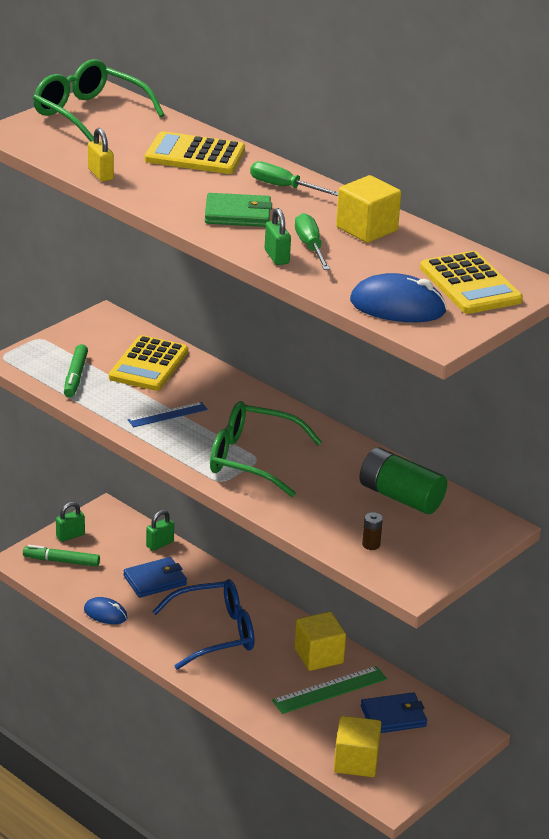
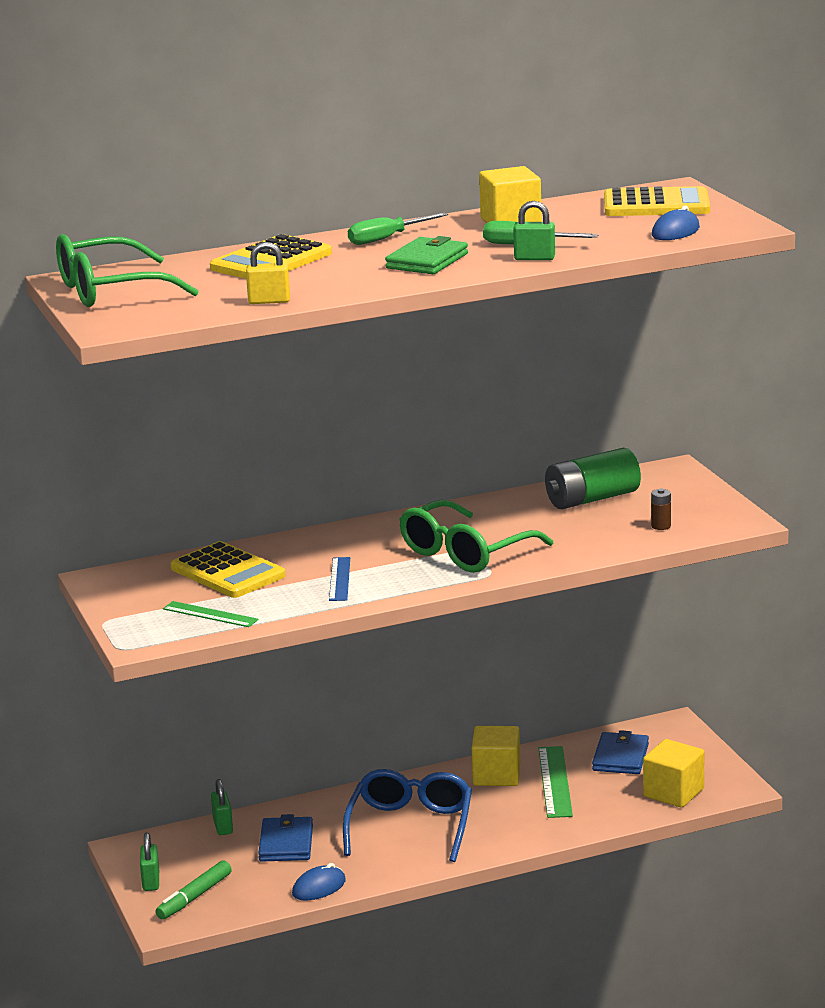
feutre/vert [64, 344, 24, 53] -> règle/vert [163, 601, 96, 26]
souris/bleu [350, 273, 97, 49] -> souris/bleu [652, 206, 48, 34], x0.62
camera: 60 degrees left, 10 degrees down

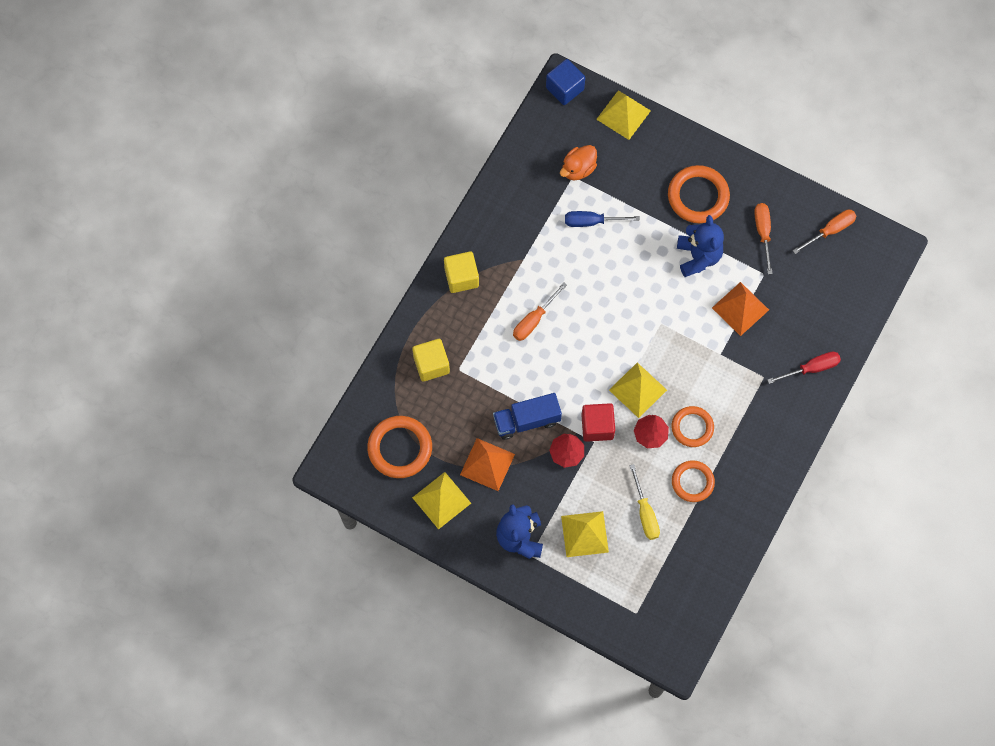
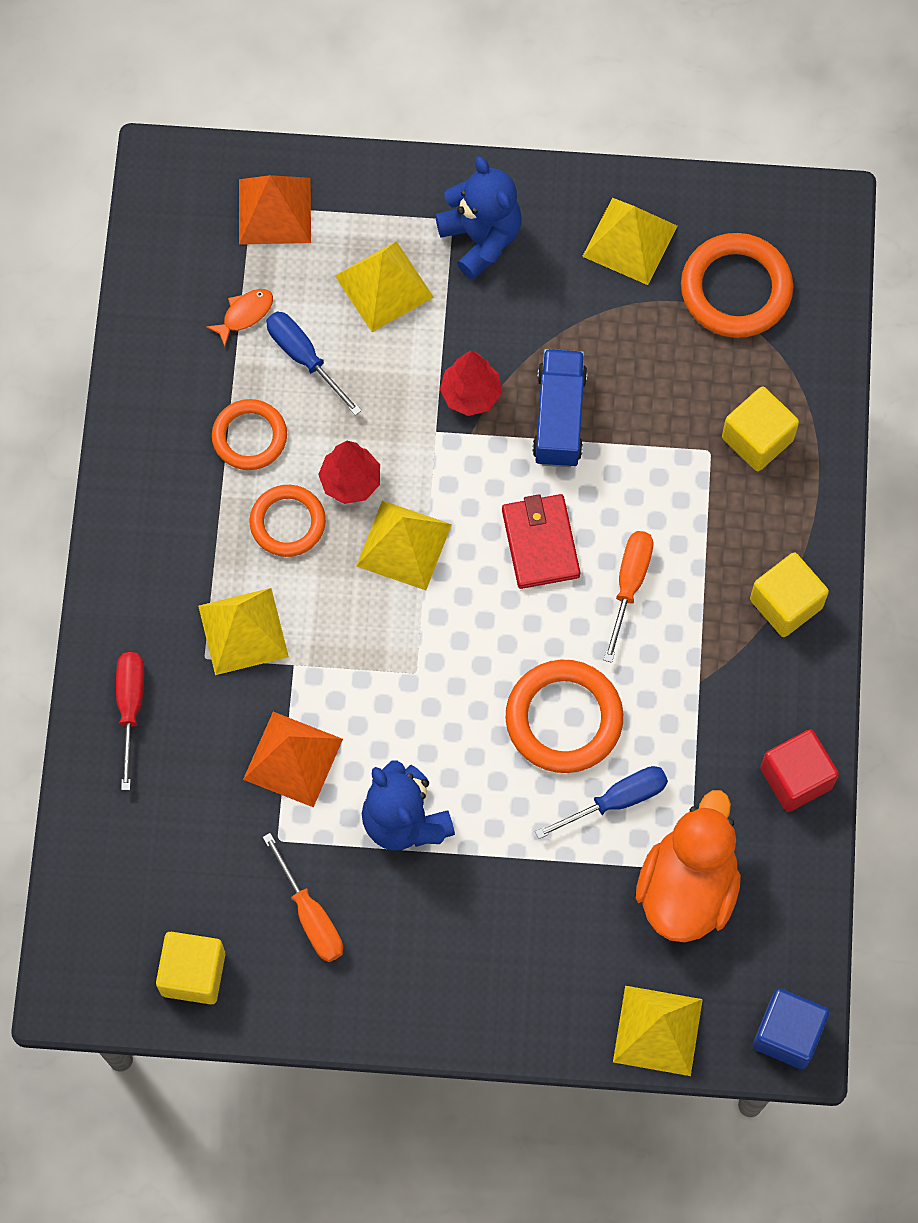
tournevis/rouge [767, 352, 74, 32] -> tournevis/rouge [116, 652, 28, 138], 135 degrees clockwise
tournevis/orange [792, 210, 64, 44] -> cube/jaune [156, 932, 69, 72]
none -> pyramide/jaune [198, 588, 91, 87]
none -> poisson/orange [206, 289, 67, 58]
pyramide/orange [460, 438, 55, 53] -> pyramide/orange [239, 175, 72, 70], moved
tournevis/jaune [629, 464, 31, 76] -> tournevis/bleu [266, 311, 96, 105]
none -> portefeuille/rouge [502, 494, 78, 95]
anneau/orange [668, 165, 62, 58] -> anneau/orange [506, 660, 117, 113], moved
camion/bleu [493, 393, 69, 47] -> camion/bleu [532, 349, 55, 118], 45 degrees counterclockwise
canard/orange [560, 145, 37, 36] -> canard/orange [636, 790, 105, 152], x1.65
cube/rouge [581, 403, 34, 39] -> cube/rouge [760, 729, 79, 83], moved
camera: 155 degrees right, 0 degrees up

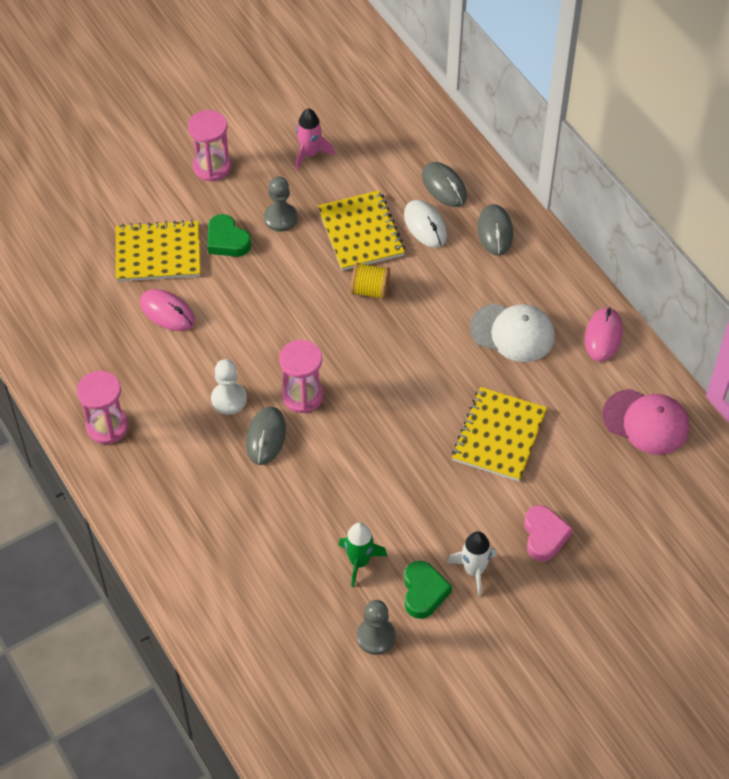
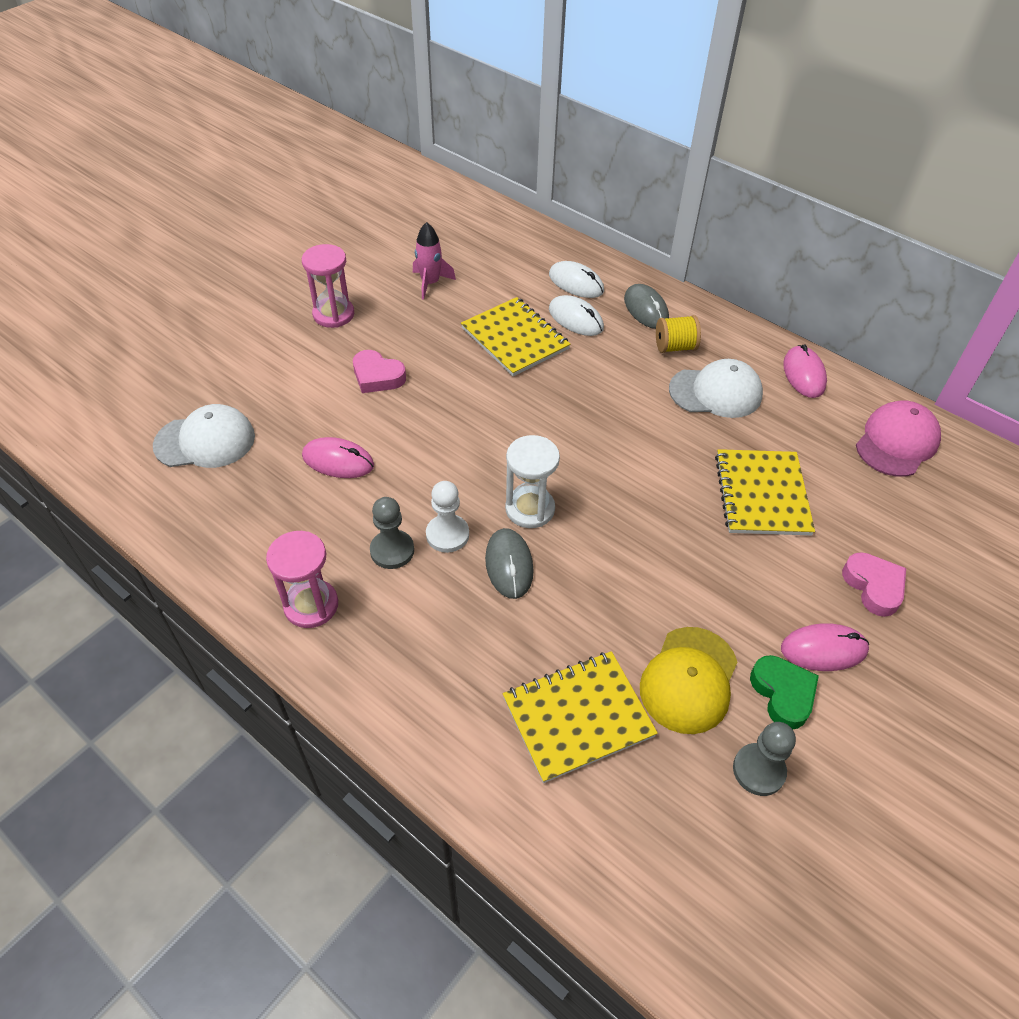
none -> casquette/blanc [153, 404, 102, 64]
cœur/vert [207, 214, 44, 43] -> cœur/rose [353, 350, 53, 43]
pion/gris [264, 177, 33, 55] -> pion/gris [370, 497, 44, 72], moved
carnet/jaune [116, 220, 84, 62] -> carnet/jaune [503, 651, 155, 132], moved
sablier/rose [279, 340, 44, 73] -> sablier/blanc [505, 435, 55, 93]
souris/gris [422, 162, 45, 45] -> souris/blanc [549, 261, 55, 37]
fusée/vert [339, 522, 48, 65] -> casquette/jaune [640, 627, 98, 107]
bobine/jaune [351, 262, 39, 38] -> bobine/jaune [656, 315, 45, 38], moved
fusée/blanc [447, 531, 50, 65] -> souris/rose [781, 623, 88, 48]
casquette/rose [602, 389, 87, 66] -> casquette/rose [856, 400, 85, 77], 60 degrees counterclockwise
camera: 20 degrees left, 5 degrees down

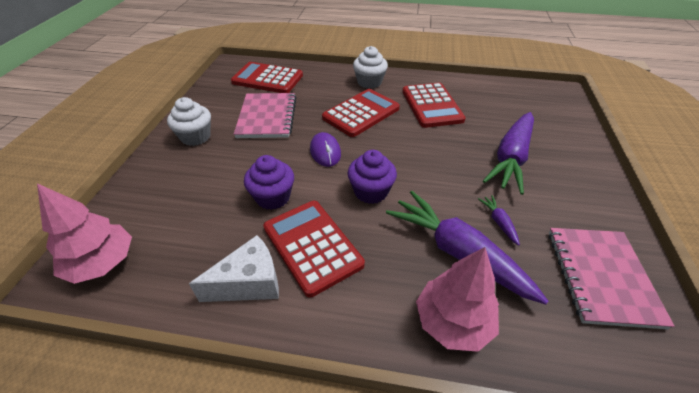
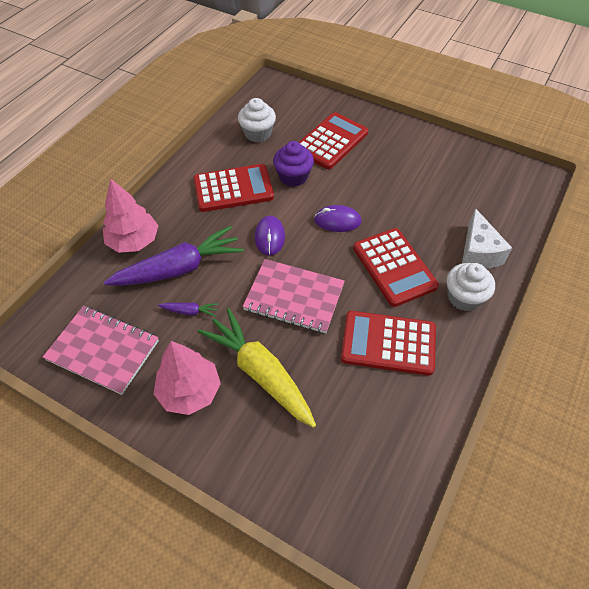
arbre/rose [37, 183, 95, 101] -> arbre/rose [154, 341, 67, 74], moved
carotte/violet [483, 112, 51, 83] -> carotte/jaune [198, 308, 118, 120]
muffin/blanc [167, 97, 44, 49] -> muffin/blanc [238, 98, 38, 44], moved
carnet/rose [234, 93, 62, 45] -> carnet/rose [243, 259, 102, 75], moved
muffin/violet [347, 150, 50, 54] -> souris/violet [255, 216, 30, 40]
calculatrice/rouge [231, 62, 72, 31] -> calculatrice/rouge [299, 112, 69, 57], moved
fromage/blanc [189, 235, 90, 67] -> fromage/blanc [462, 208, 50, 61], moved
camera: 110 degrees right, 10 degrees up

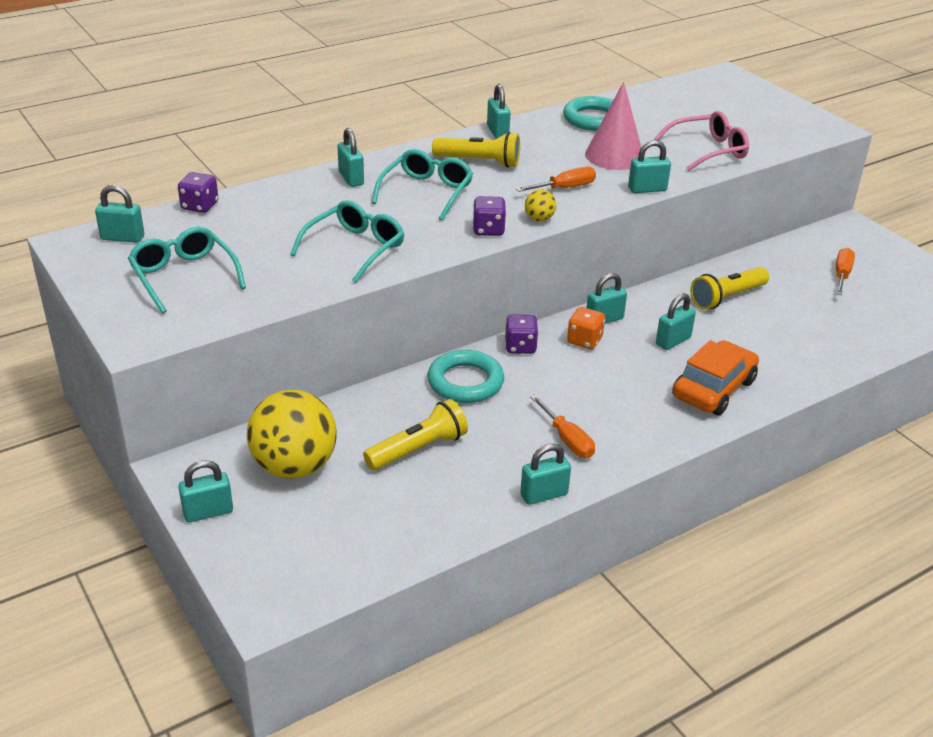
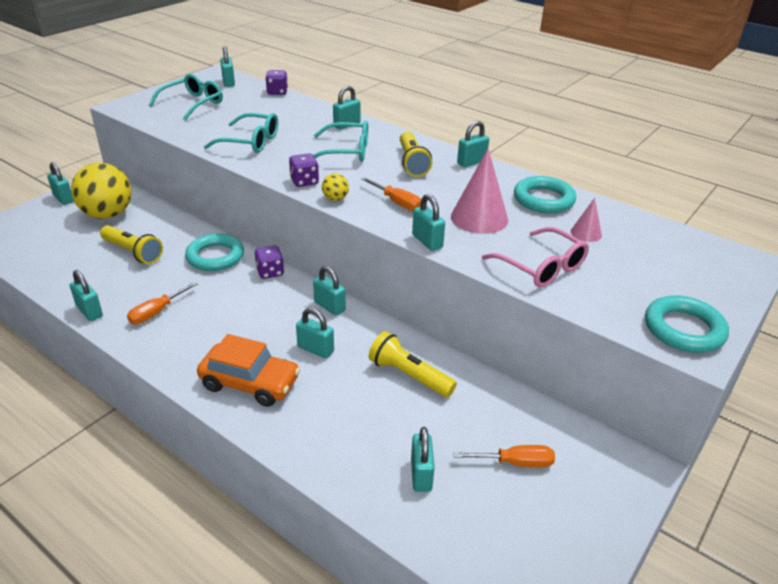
none -> cadenas/turquoise [411, 427, 24, 65]
none -> cône/rose [571, 198, 31, 44]
none -> anneau/turquoise [645, 296, 84, 57]
dé/orange [567, 307, 38, 42] -> none
camera: 70 degrees right, 0 degrees up

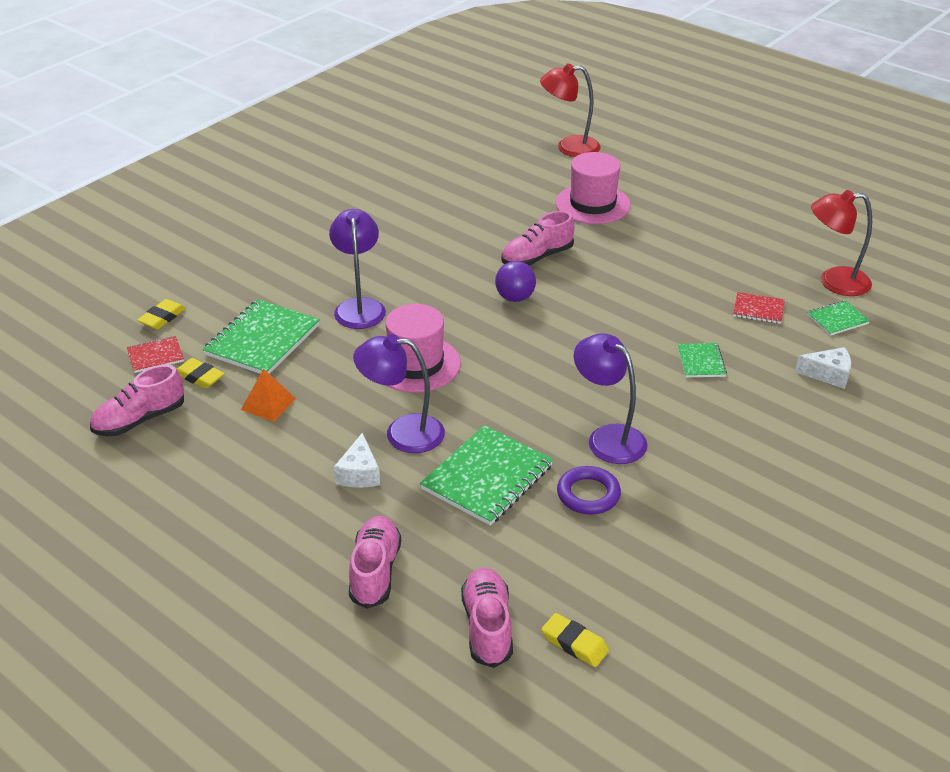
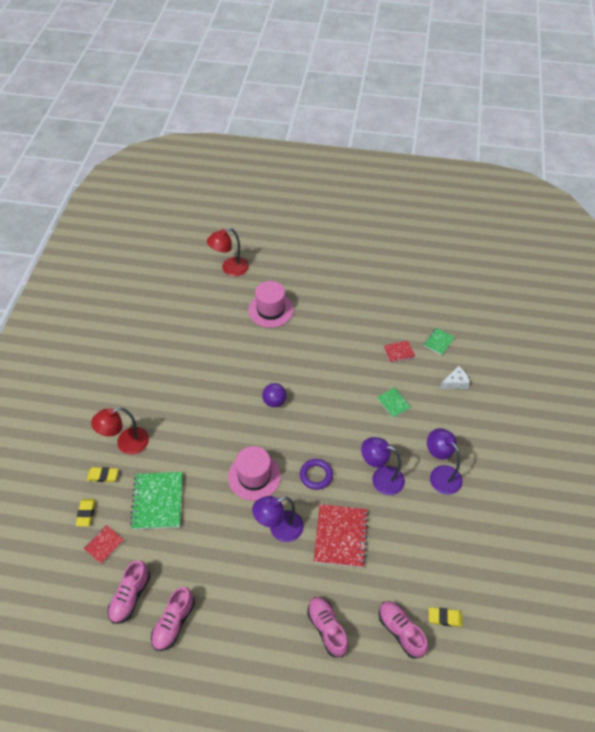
gomme/jaune [177, 358, 48, 30] -> gomme/jaune [87, 467, 31, 15], moved
lampe/rouge [811, 190, 61, 106] -> lampe/rouge [91, 407, 58, 48], moved
chaussure/rose [501, 211, 73, 54] -> chaussure/rose [151, 587, 44, 64], moved
anneau/violet [557, 466, 64, 49] -> anneau/violet [300, 459, 33, 31], moved
carnet/vert [420, 425, 133, 101] -> carnet/rouge [314, 504, 55, 64]
lampe/violet [329, 209, 57, 120] -> lampe/violet [427, 428, 36, 67], moved
pyramide/orange [241, 369, 55, 53] -> none
fromage/blanc [334, 432, 46, 56] -> none
camera: 30 degrees left, 15 degrees up

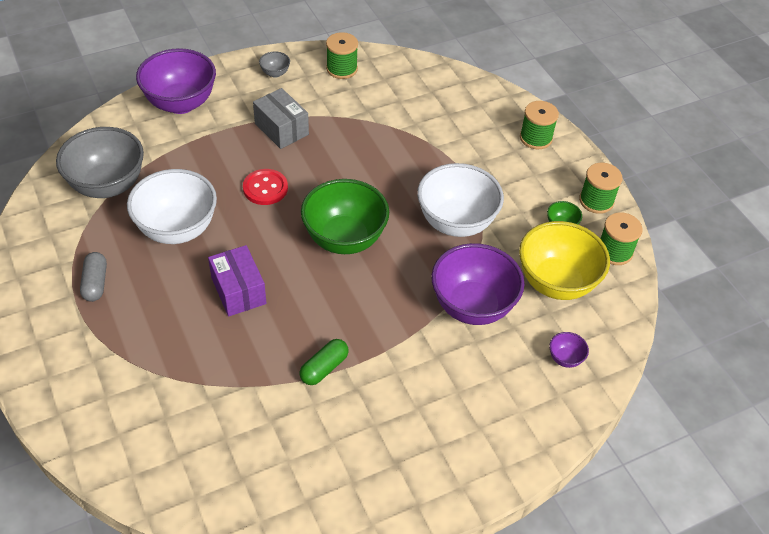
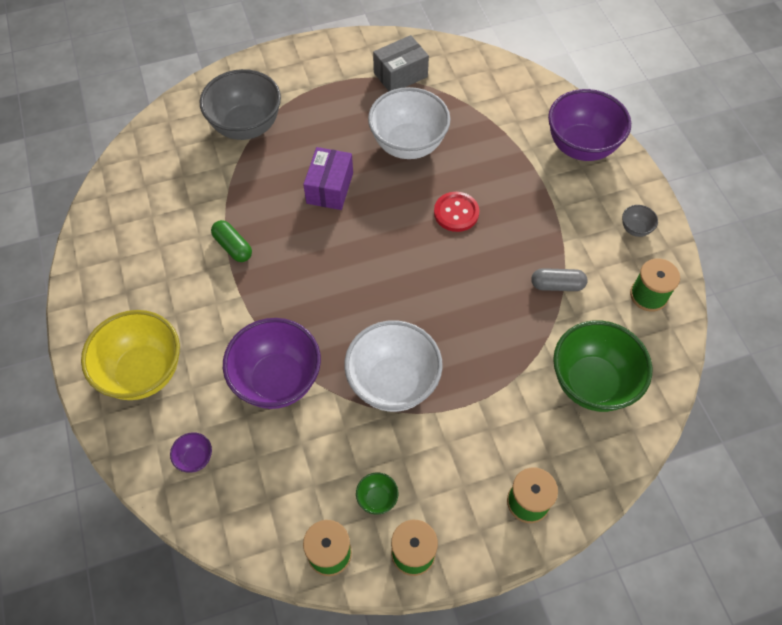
bol/jaune [519, 221, 91, 79] -> bol/jaune [81, 310, 99, 90], moved
bol/gris [56, 127, 88, 71] -> bol/gris [200, 69, 81, 71], moved
boîte/violet [208, 245, 59, 72] -> boîte/violet [303, 147, 50, 63], 60 degrees counterclockwise
boîte/gris [253, 88, 56, 61] -> boîte/gris [373, 35, 56, 56], moved
gélule/gris [80, 252, 27, 50] -> gélule/gris [531, 268, 57, 23], moved
bol/vert [301, 179, 88, 75] -> bol/vert [553, 320, 100, 92], moved
camera: 100 degrees right, 10 degrees up

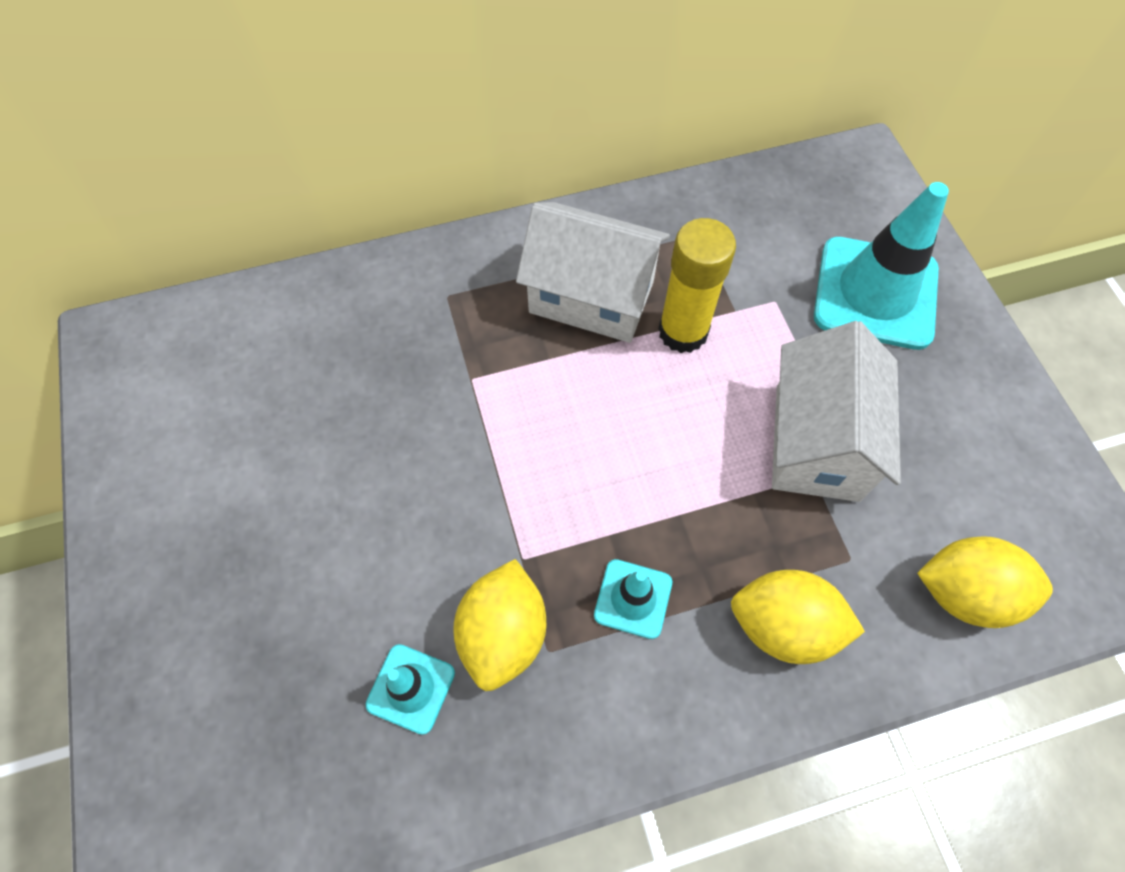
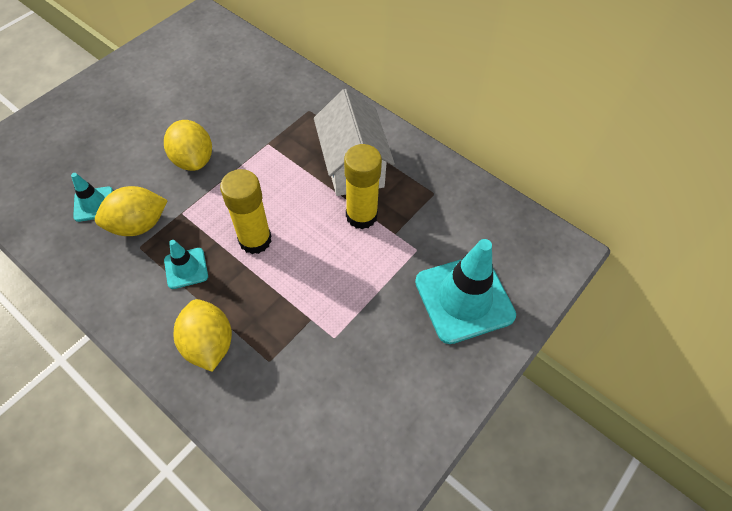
citron/jaune [917, 537, 136, 91] -> citron/jaune [164, 120, 48, 51], moved
none -> bâton de colle/jaune [220, 169, 52, 85]
maison/blanc [772, 321, 129, 181] -> none
camera: 55 degrees right, 5 degrees down

